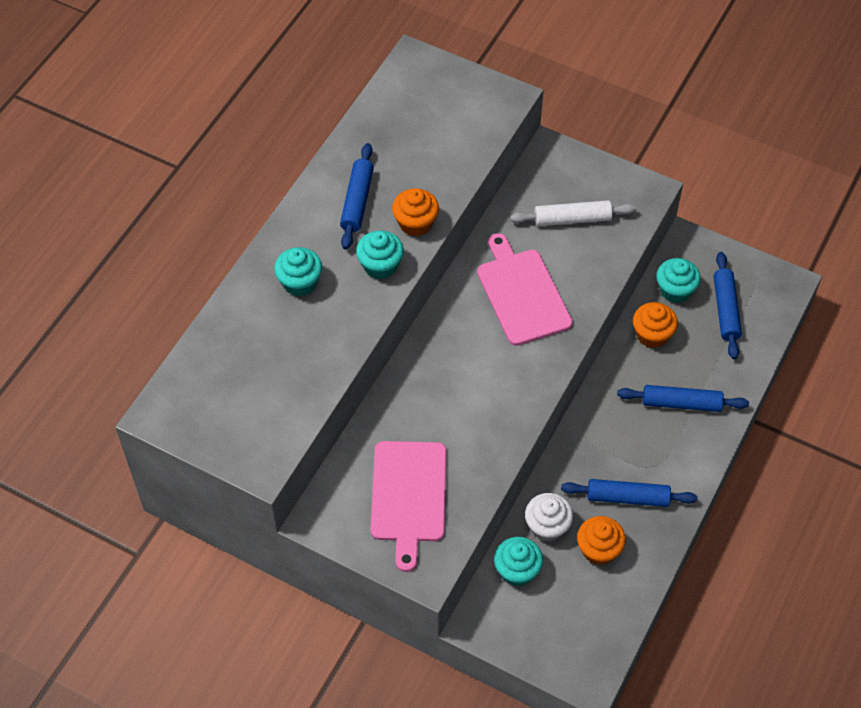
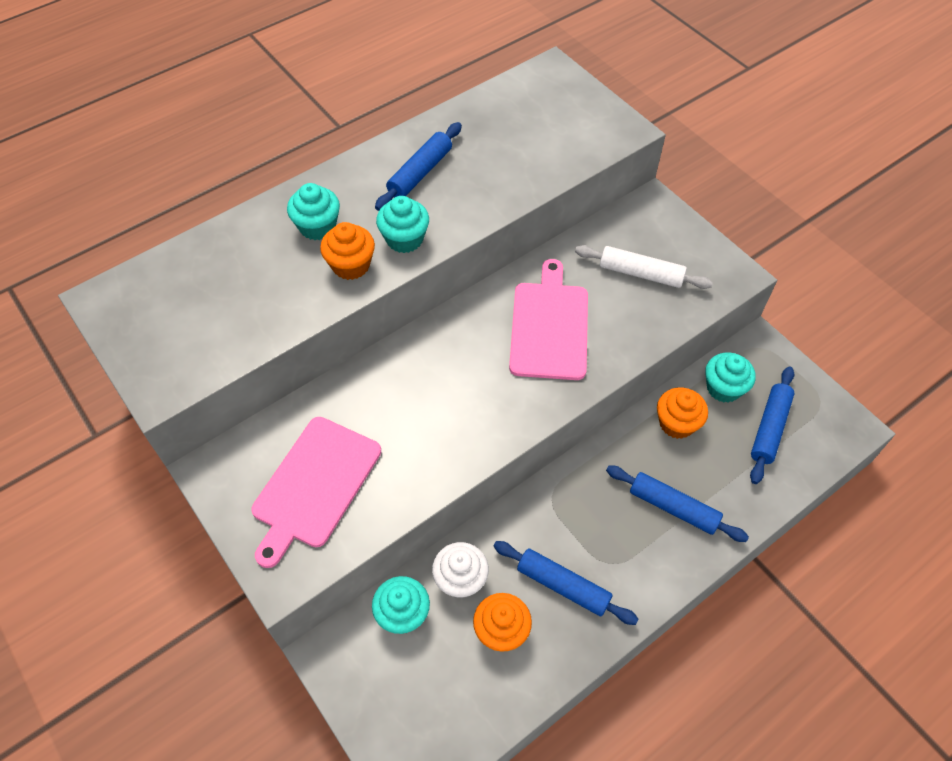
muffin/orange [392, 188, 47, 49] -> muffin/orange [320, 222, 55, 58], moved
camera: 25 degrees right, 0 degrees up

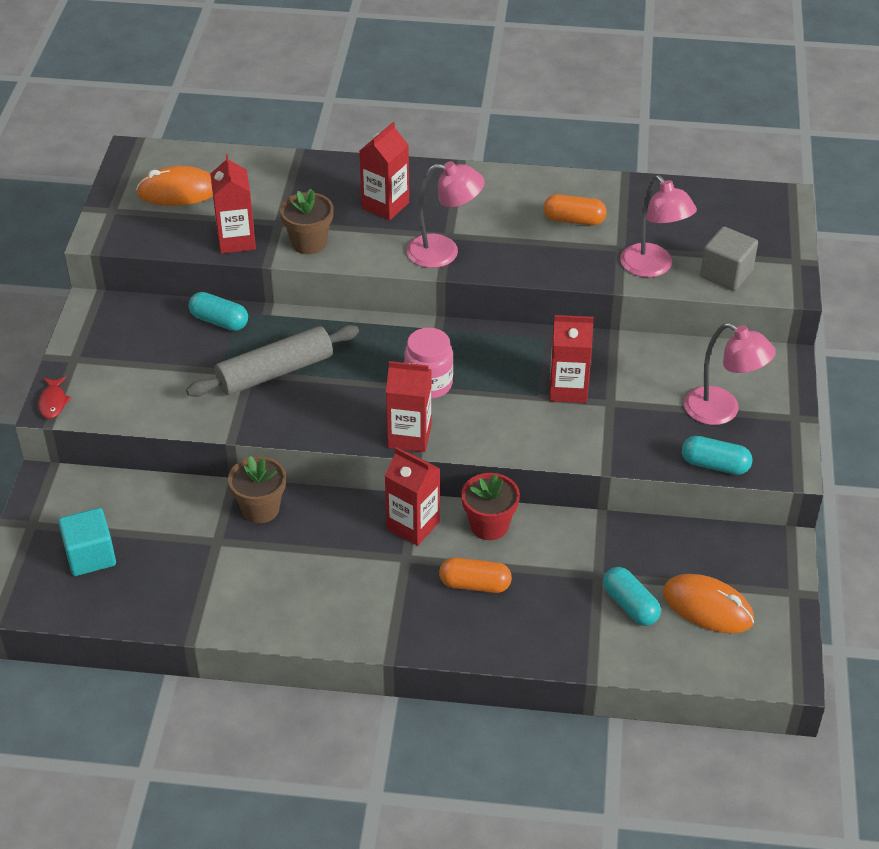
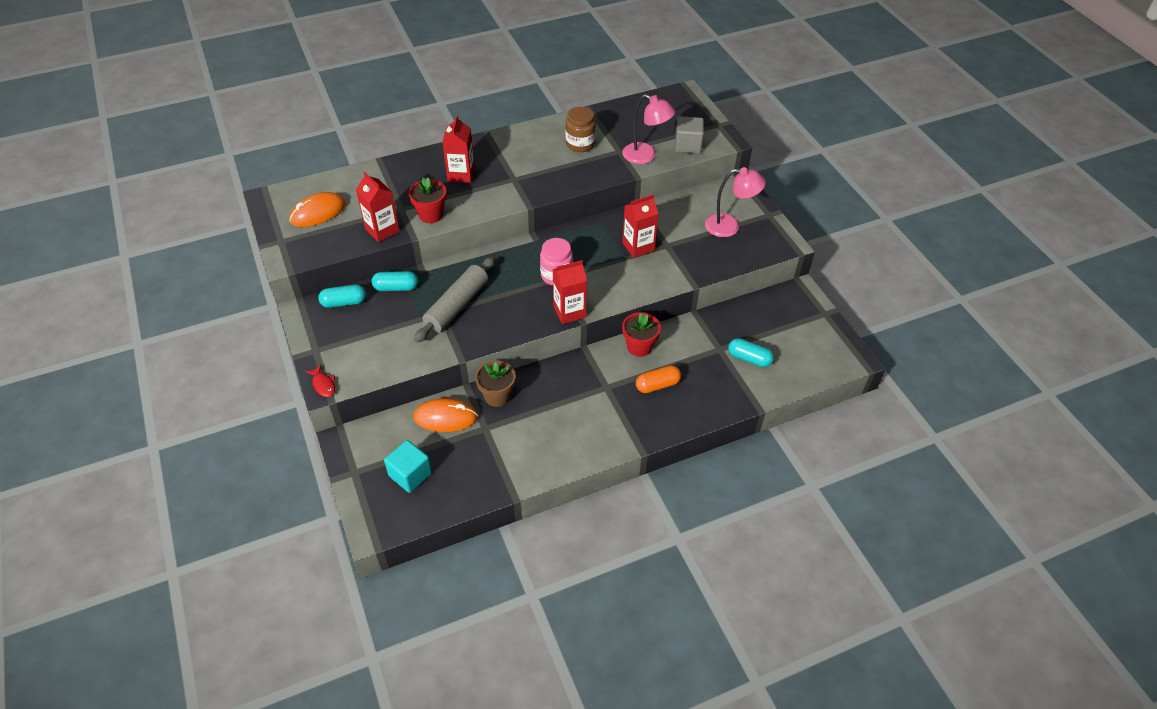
gélule/turquoise [682, 436, 70, 39] -> gélule/turquoise [318, 284, 48, 24], moved
pot de fleurs/marron [280, 189, 54, 65] -> pot de fleurs/rouge [409, 177, 38, 46]
souris/orange [663, 574, 91, 59] -> souris/orange [413, 398, 65, 34], moved
gélule/orange [543, 194, 64, 32] -> bocal/marron [566, 107, 30, 45]
brique de lait/rouge [385, 447, 55, 99] -> none
lampe/rose [406, 161, 79, 107] -> none
camera: 30 degrees left, 5 degrees up

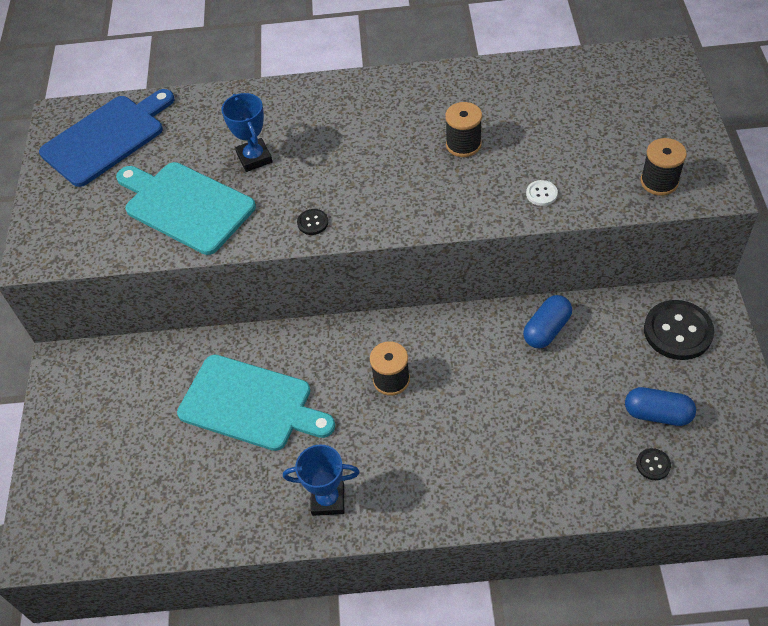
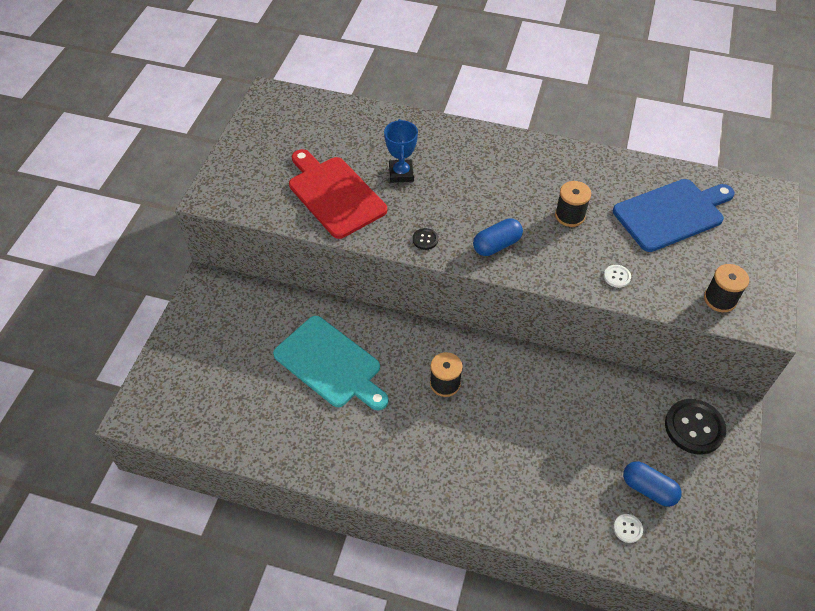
planche à découper/turquoise [116, 162, 140, 93] -> planche à découper/rouge [289, 149, 98, 90]
gélule/bleu [523, 295, 49, 53] -> gélule/bleu [473, 218, 50, 38], moved
planche à découper/bleu [39, 89, 135, 98] -> planche à découper/bleu [613, 179, 122, 73], moved
bouton/noir [636, 448, 35, 32] -> bouton/blanc [613, 514, 30, 29]
trophée/bleu [283, 445, 77, 71] -> none
camera: 15 degrees right, 0 degrees up

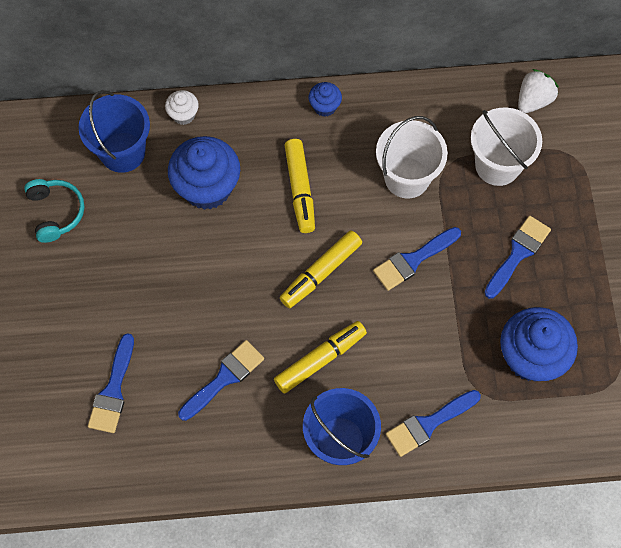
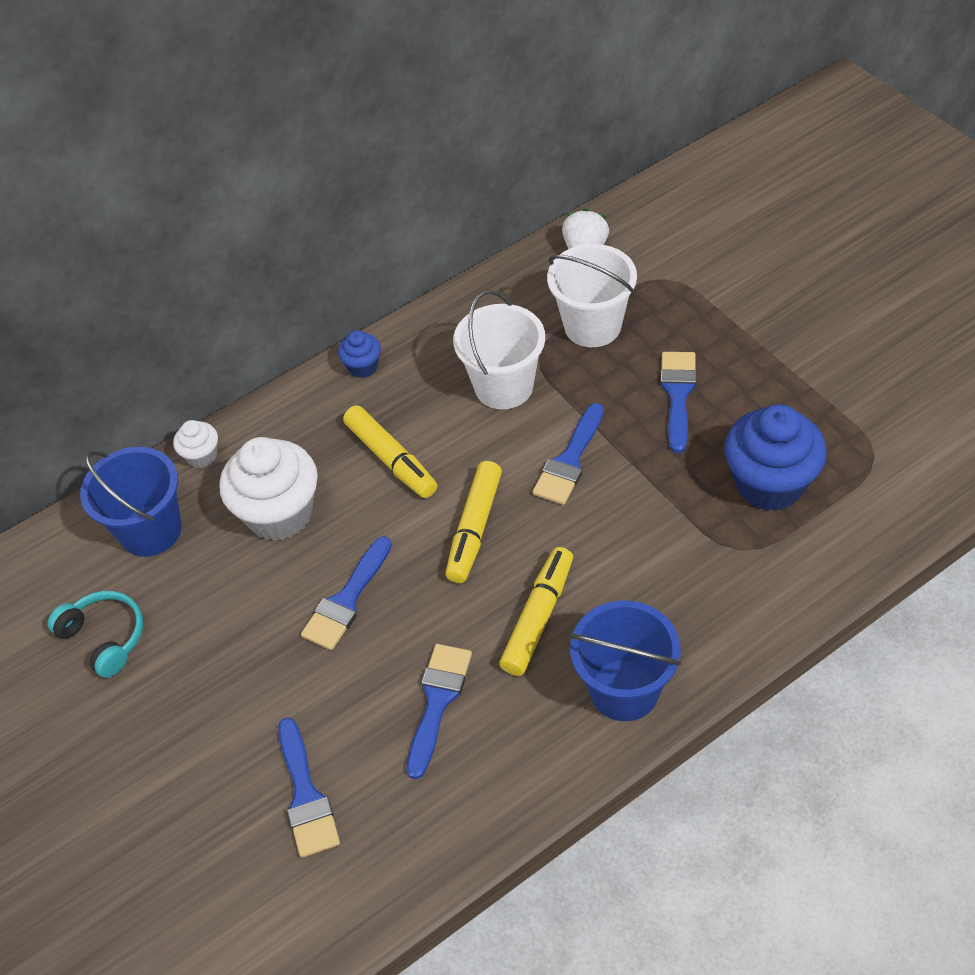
muffin/bleu [168, 136, 72, 74] -> muffin/blanc [219, 437, 99, 104]
pinceau/bleu [386, 390, 95, 67] -> pinceau/bleu [301, 536, 91, 114], moved
camera: 25 degrees left, 15 degrees down

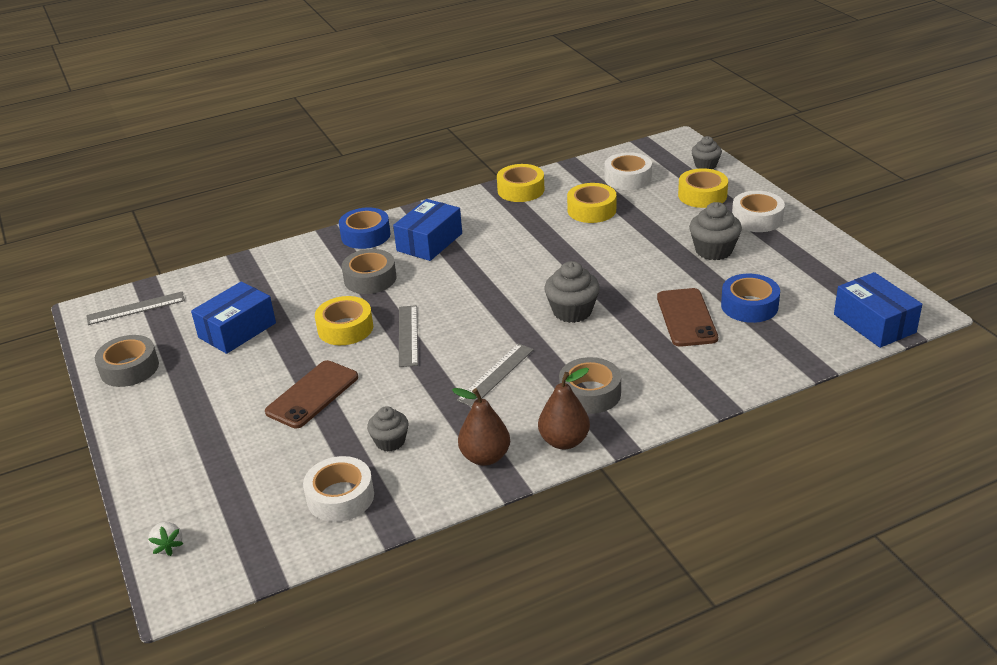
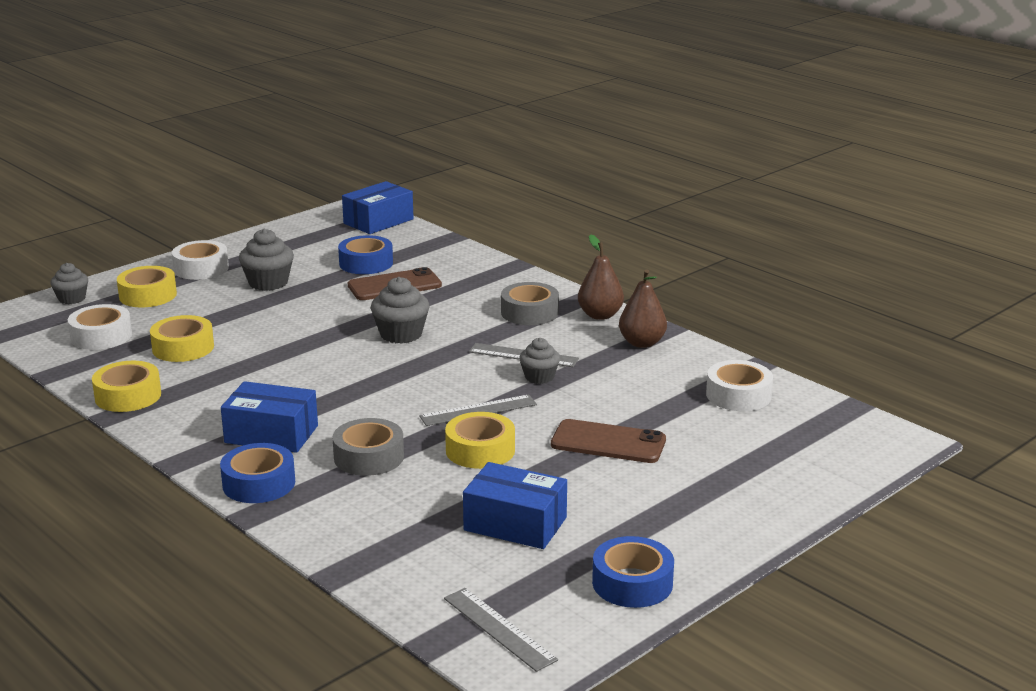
muffin/gris [367, 406, 42, 46] -> muffin/gris [519, 338, 41, 46], moved
ruban adhésif/gris [95, 335, 64, 52] -> ruban adhésif/bleu [592, 536, 82, 72]
fraise/blanc [148, 522, 35, 34] -> none
camera: 110 degrees left, 10 degrees down

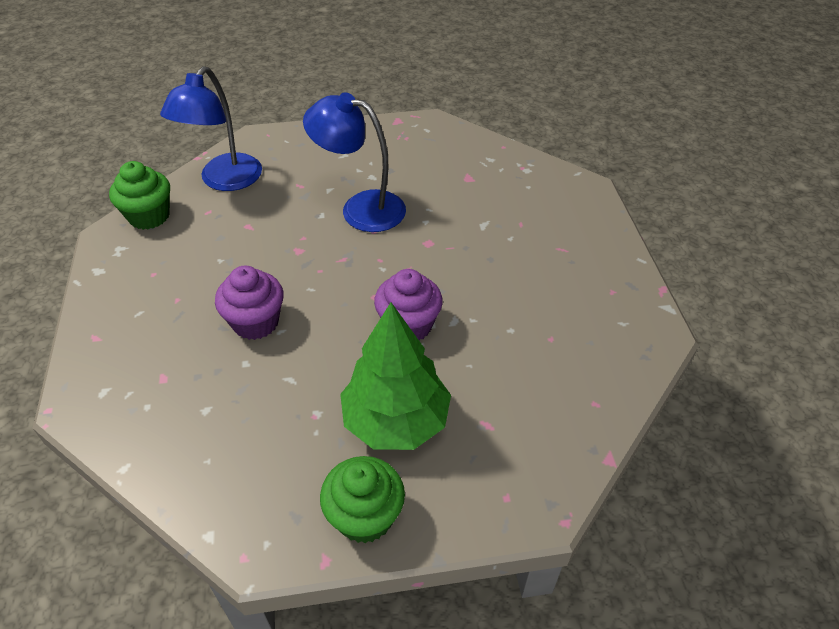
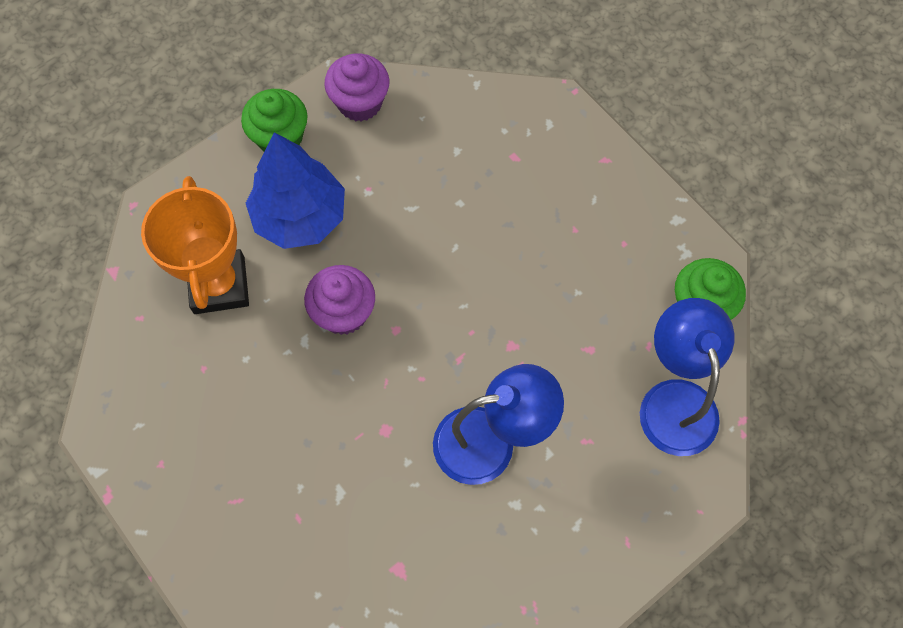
none -> trophée/orange [141, 176, 108, 138]
arbre/vert [340, 302, 111, 148] -> arbre/bleu [246, 132, 99, 117]
muffin/violet [215, 266, 69, 74] -> muffin/violet [324, 54, 66, 68], moved
camera: 150 degrees right, 20 degrees up

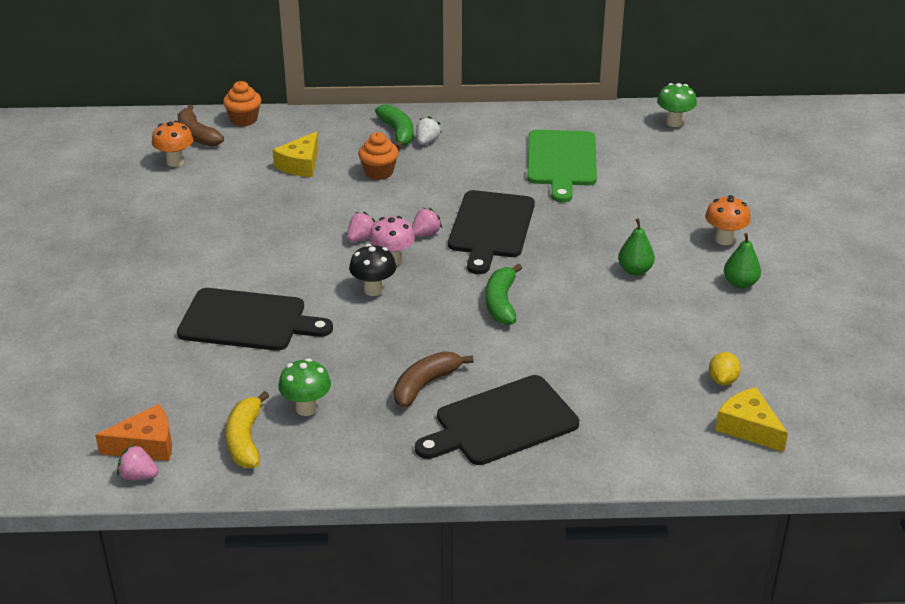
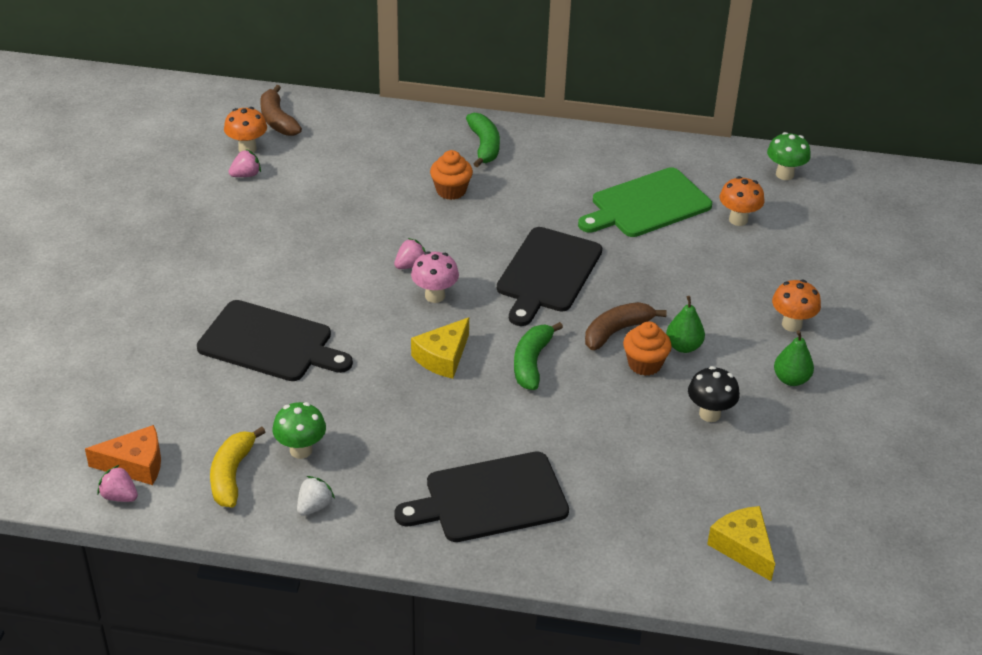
fraise/rose [412, 208, 31, 29] -> fraise/rose [228, 149, 33, 28], moved
fraise/blanc [416, 116, 26, 29] -> fraise/blanc [297, 476, 38, 40], moved
fromage/jaune [273, 131, 46, 46] -> fromage/jaune [411, 317, 58, 62], moved
planche à découper/vert [527, 130, 70, 72] -> planche à découper/vert [578, 167, 134, 70], 45 degrees clockwise
banane/marron [394, 351, 80, 57] -> banane/marron [585, 302, 82, 48], moved
muffin/orange [223, 81, 38, 45] -> muffin/orange [623, 322, 49, 54], moved
champignon/noir [349, 244, 47, 52] -> champignon/noir [688, 366, 52, 56], moved
none -> champignon/orange [720, 176, 44, 50]
citron/jaune [709, 352, 32, 33] -> none
camera: 10 degrees right, 5 degrees up

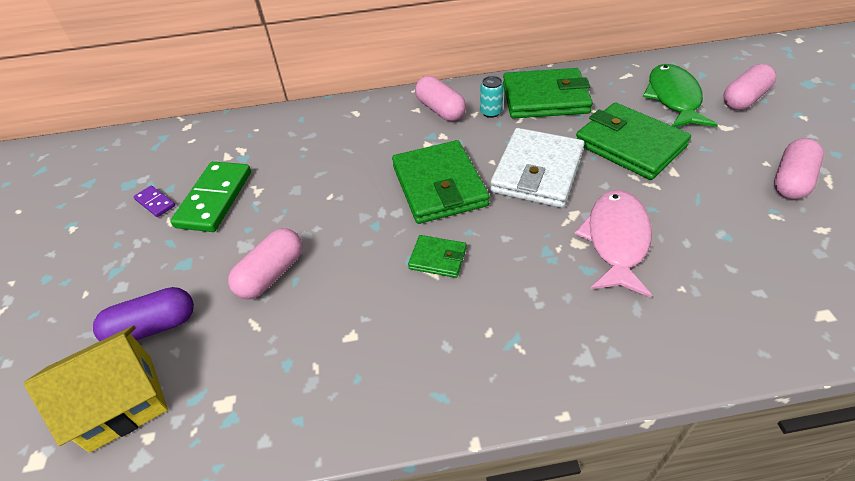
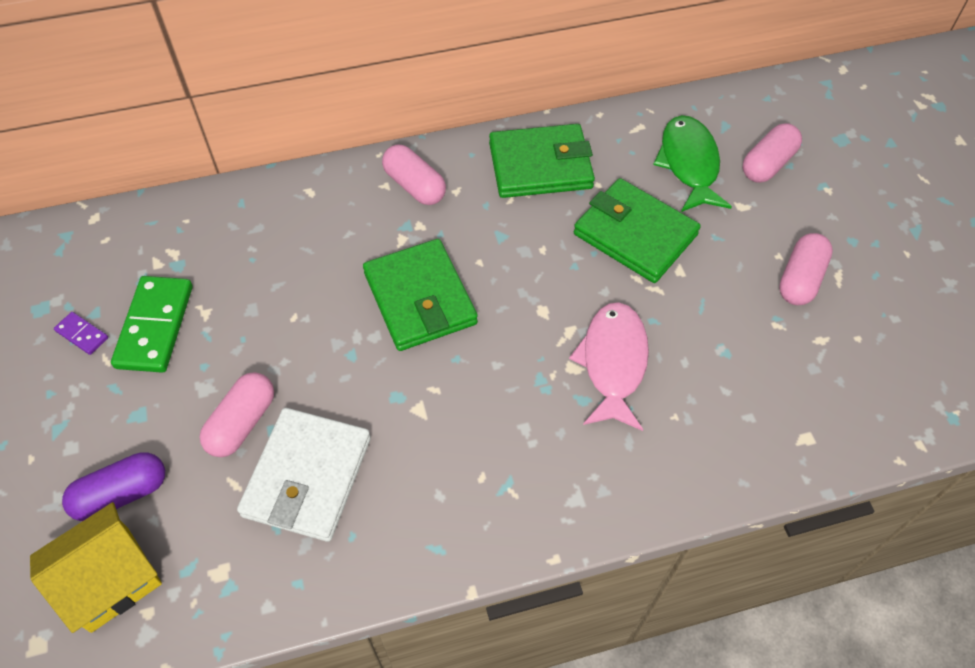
portefeuille/blanc [490, 128, 95, 80] -> portefeuille/blanc [237, 408, 134, 134], moved
portefeuille/vert [408, 235, 58, 43] -> none
canette/turquoise [480, 76, 24, 42] -> none
camera: 10 degrees left, 10 degrees up

